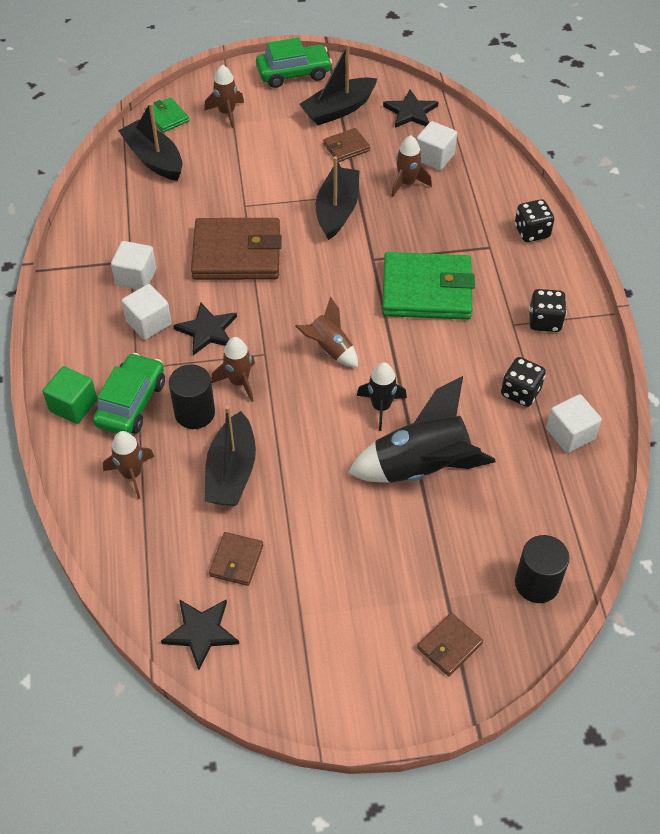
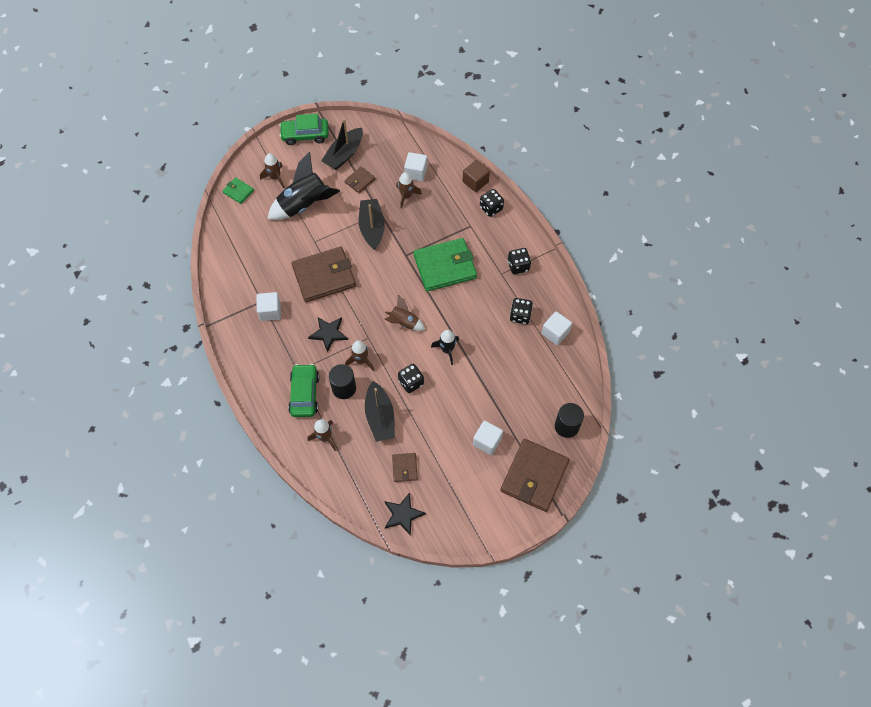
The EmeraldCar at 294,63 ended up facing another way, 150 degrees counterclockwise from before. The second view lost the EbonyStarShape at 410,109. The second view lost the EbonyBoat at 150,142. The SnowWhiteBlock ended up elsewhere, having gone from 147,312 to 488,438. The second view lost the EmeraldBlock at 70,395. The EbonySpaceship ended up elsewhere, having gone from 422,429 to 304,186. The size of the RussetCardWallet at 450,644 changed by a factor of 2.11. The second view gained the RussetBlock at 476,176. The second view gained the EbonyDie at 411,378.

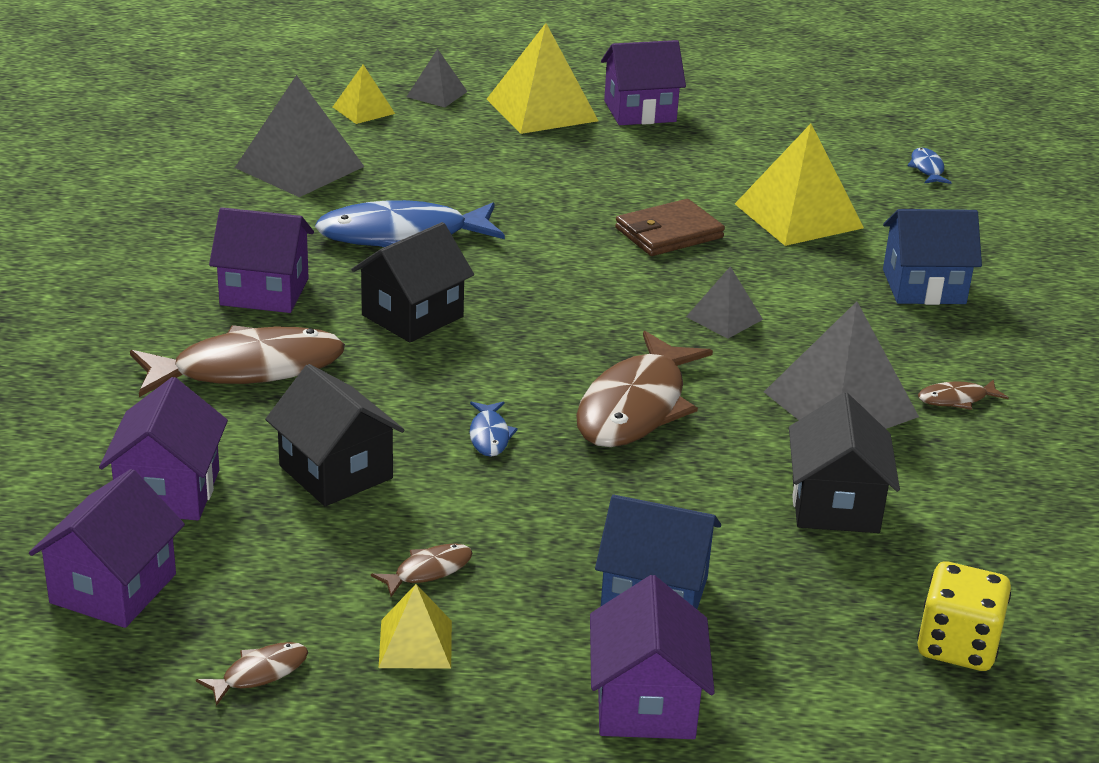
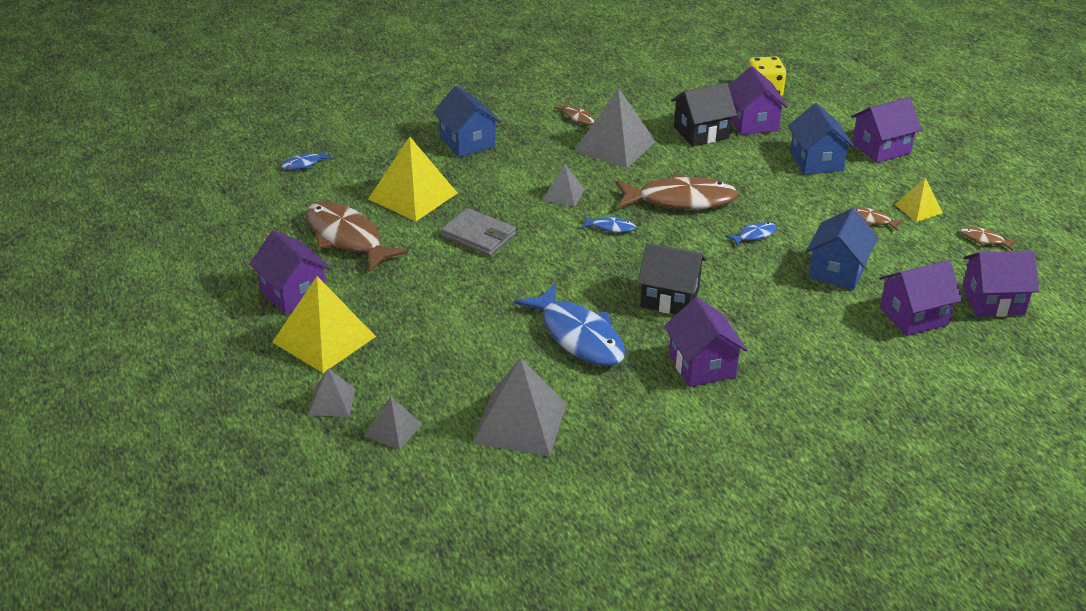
What was the YellowSolidPyramid at 364,94 turned into the GraySolidPyramid at 393,423. What was the RussetCardWallet at 670,227 turned into the GrayCardWallet at 478,232. The RussetToyFish ended up elsewhere, having gone from 237,361 to 356,236. What was the EbonyToyHouse at 334,435 turned into the CobaltToyHouse at 842,249. The second view gained the PurpleToyHouse at 758,100. The second view gained the CobaltToyFish at 608,224.

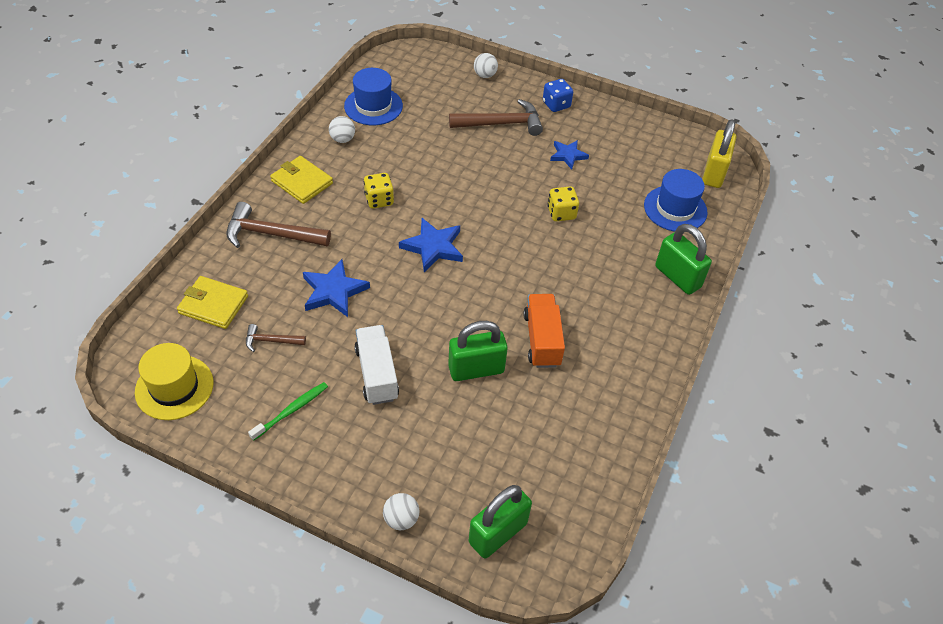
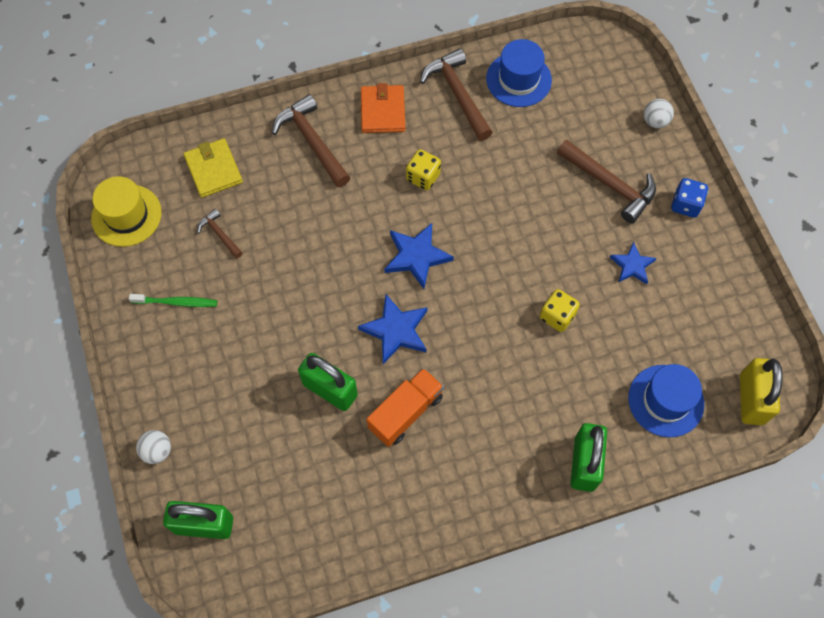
Where the SnowWhiteSphere stood at 342,129, the RussetCarpenter'sHammer came to stand at 456,95. The YellowSmallLock at 719,153 ended up facing another way, 60 degrees counterclockwise from before. What was the YellowCardWallet at 301,180 turned into the BrightOrangeCardWallet at 383,108. The CobaltStarShape ended up elsewhere, having gone from 336,288 to 393,329. The second view lost the SnowWhiteTruck at 376,365.

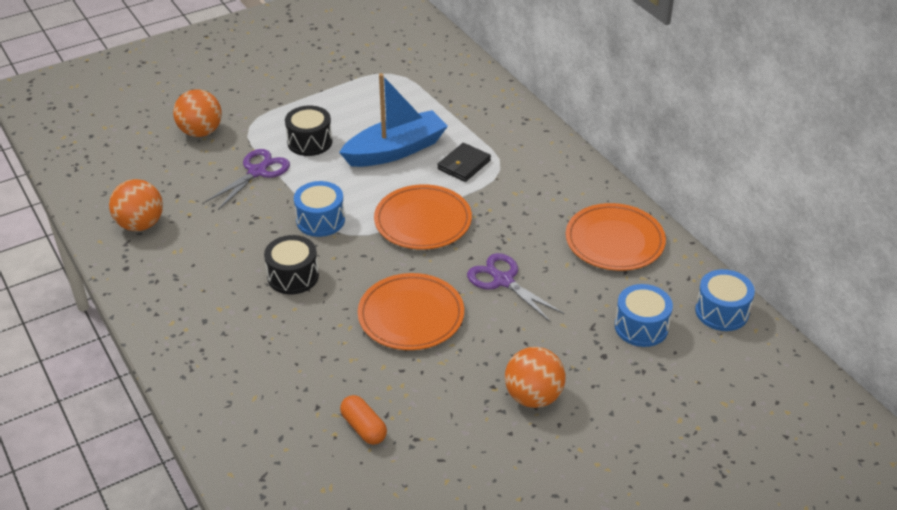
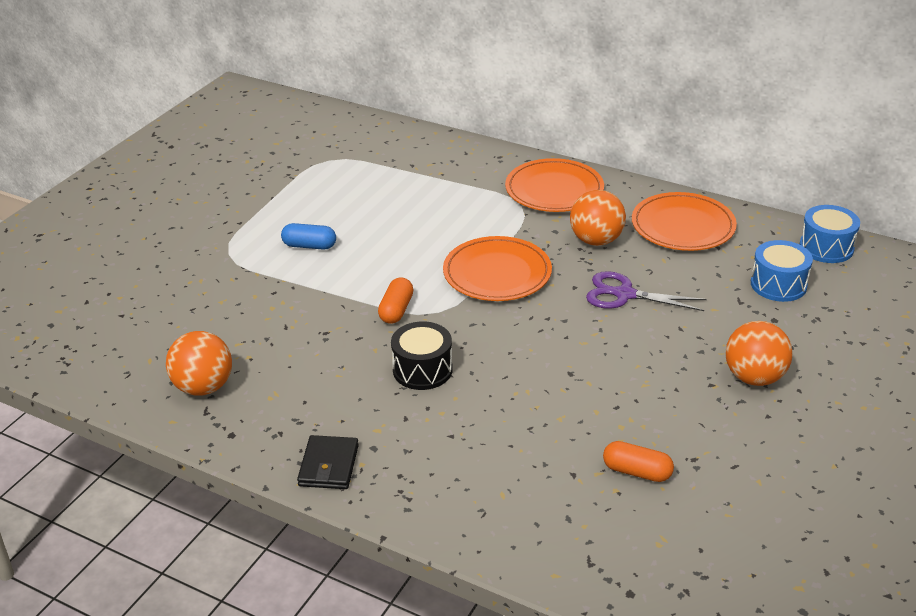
The second view lost the CobaltBoat at 393,120. The BrightOrangeSphere ended up elsewhere, having gone from 197,113 to 598,218. Where the EbonyDrum stood at 308,131, the CobaltPill came to stand at 308,236. The EbonyCardWallet ended up elsewhere, having gone from 464,162 to 328,462. The second view lost the PurpleShears at 247,179. Where the CobaltDrum stood at 319,209, the BrightOrangePill came to stand at 395,300. The BrightOrangeDinnerPlate ended up elsewhere, having gone from 411,311 to 554,185.

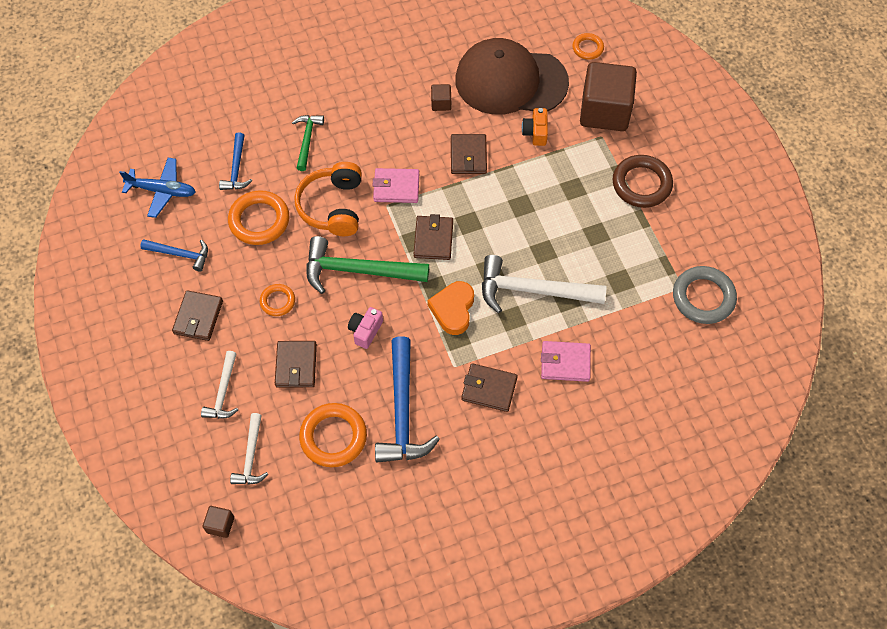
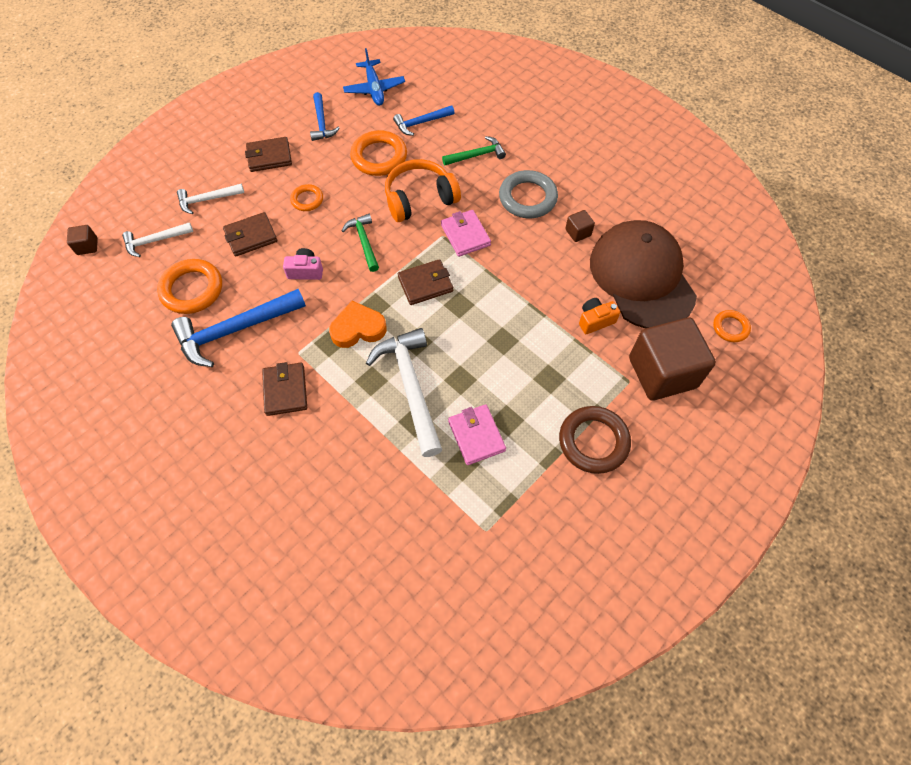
The second view lost the RussetCardWallet at 469,154. The size of the EmeraldCarpenter'sHammer at 367,265 changed by a factor of 0.56. The GrayTorus ended up elsewhere, having gone from 705,295 to 528,194. The RosePinkCardWallet ended up elsewhere, having gone from 566,361 to 477,434.

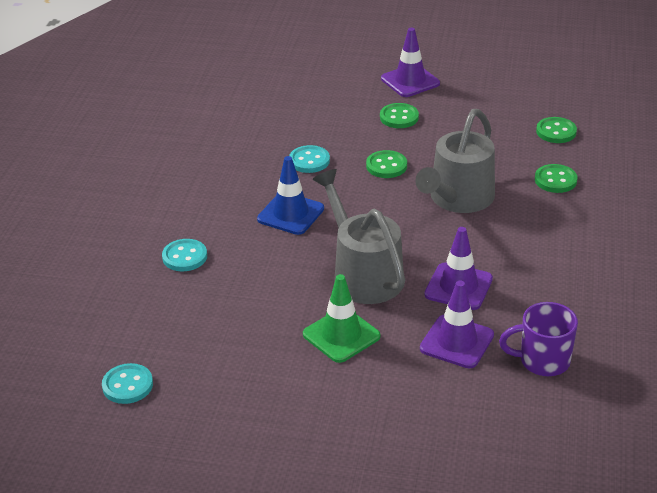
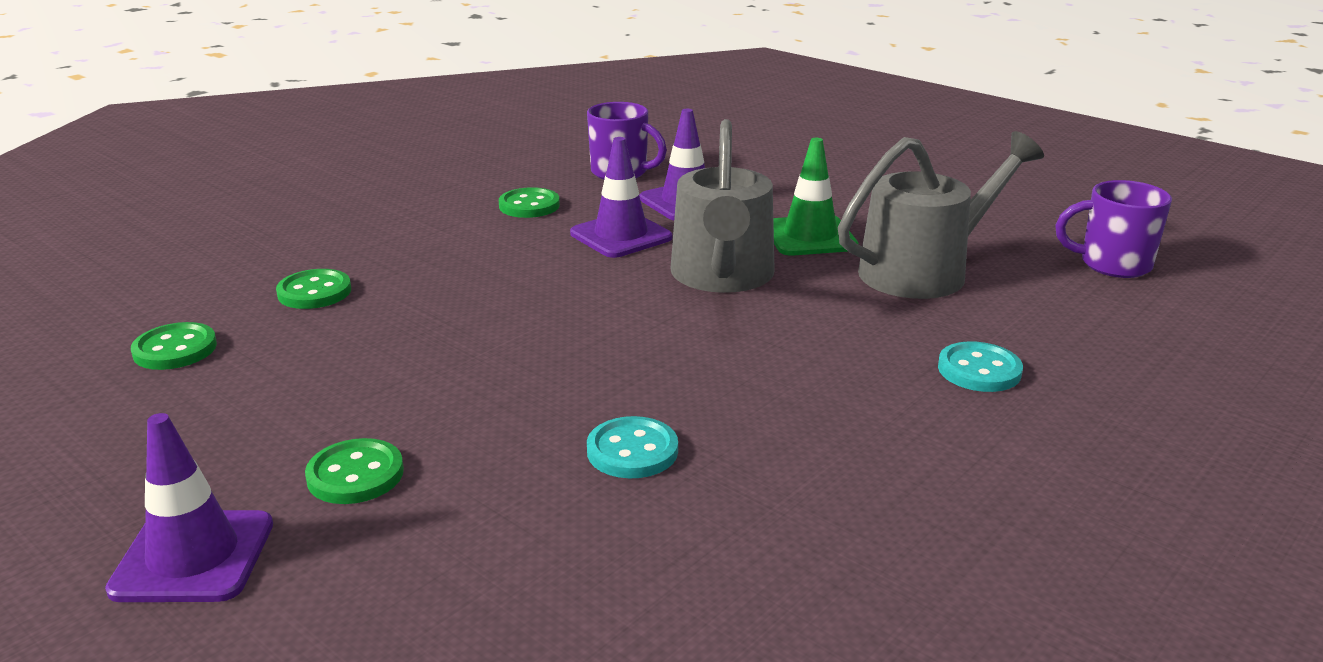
The GrayWateringPot ended up elsewhere, having gone from 455,161 to 941,215. The EmeraldSewingButton ended up elsewhere, having gone from 386,164 to 529,202. The second view lost the CobaltTrafficCone at 290,195. Where the TurquoiseSewingButton stood at 127,383, the PurpleCoffeeMug came to stand at 1113,229.

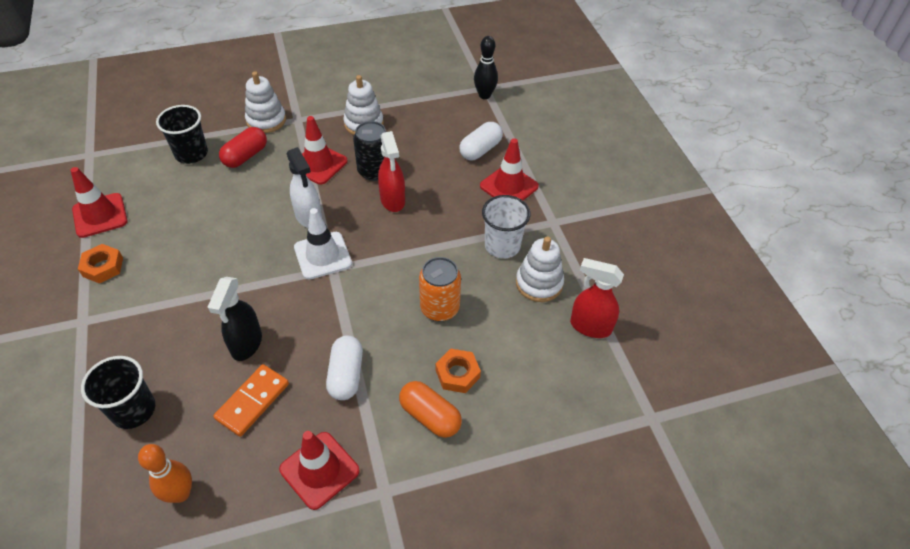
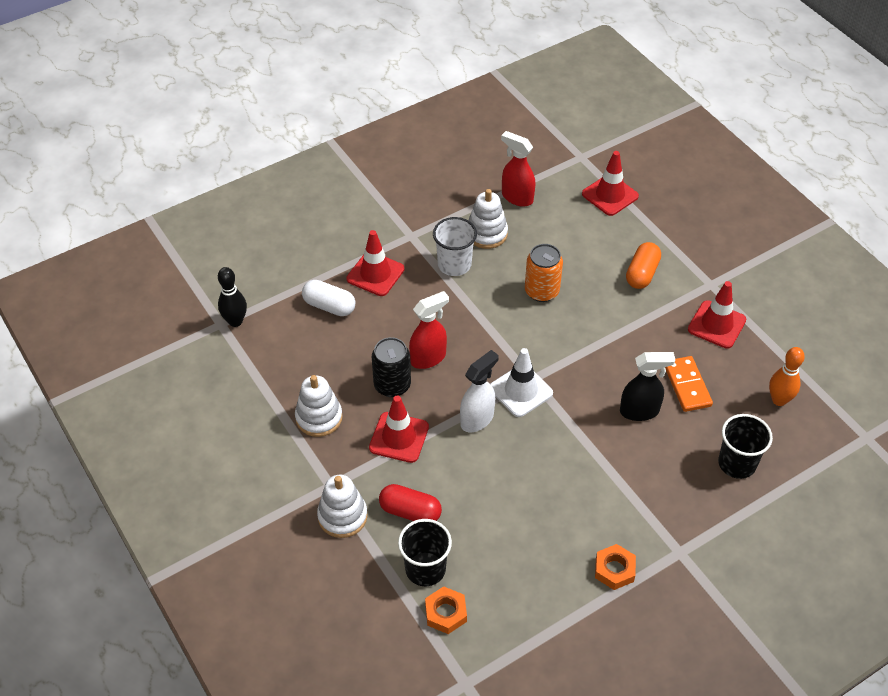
The RedTrafficCone ended up elsewhere, having gone from 99,202 to 610,183. The RedSprayer at 597,298 ended up facing another way, 120 degrees clockwise from before. The second view lost the SnowWhitePill at 344,367. The BrightOrangeHexagonNut ended up elsewhere, having gone from 458,370 to 446,610. The BrightOrangeDomino at 251,400 ended up facing another way, 60 degrees clockwise from before.

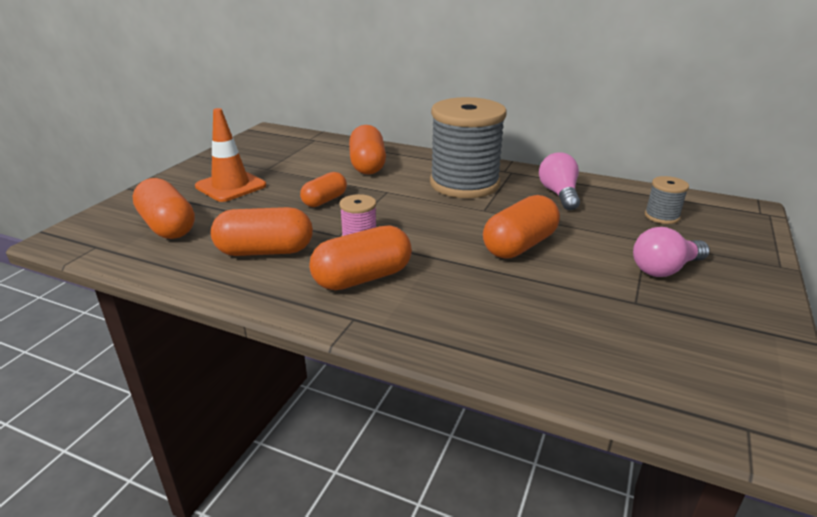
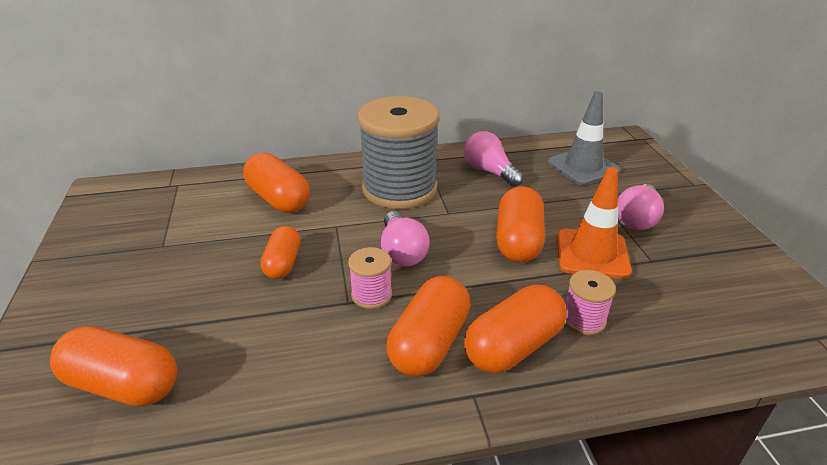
The BrightOrangeTrafficCone ended up elsewhere, having gone from 230,155 to 594,223. Where the GraySpool stood at 667,200, the GrayTrafficCone came to stand at 584,138. The BrightOrangePill ended up elsewhere, having gone from 262,231 to 515,328. The second view gained the RosePinkLightbulb at 405,239. The second view gained the RosePinkSpool at 590,302.

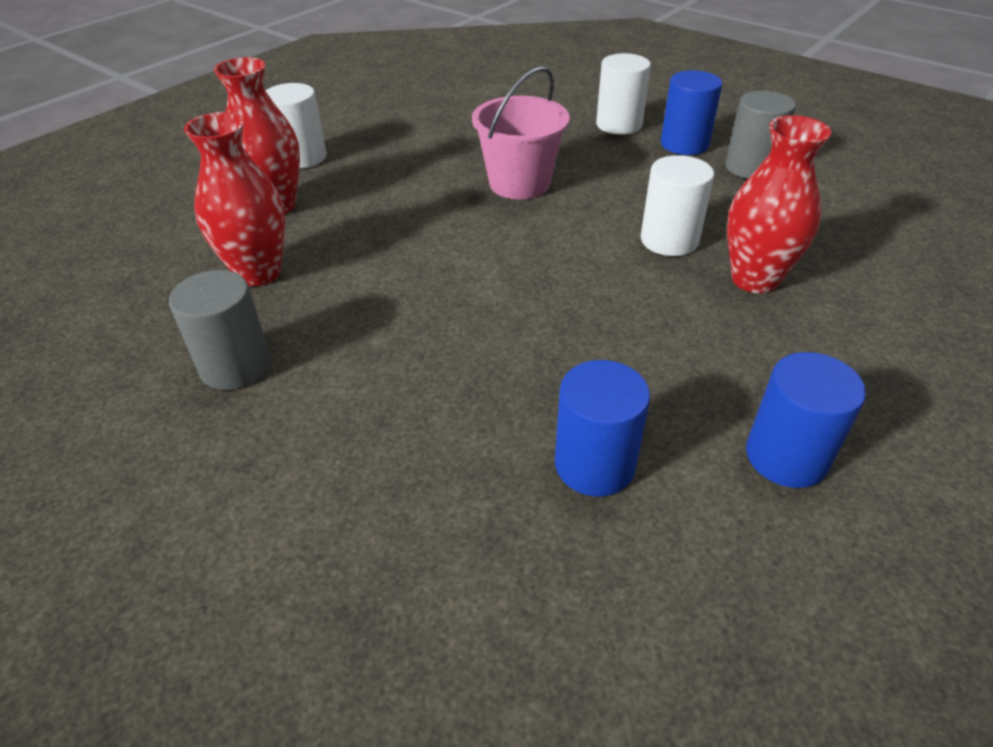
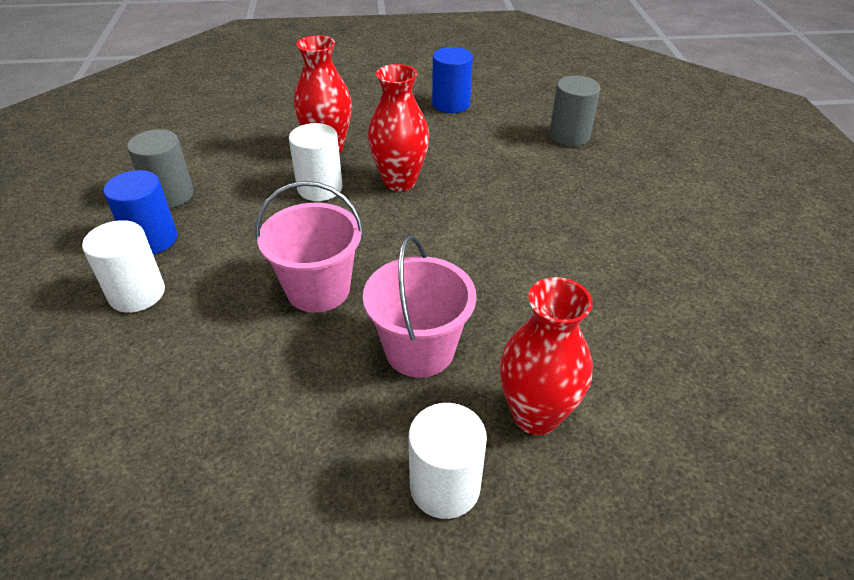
The RedVase ended up elsewhere, having gone from 234,199 to 398,127. The GrayCylinderShape ended up elsewhere, having gone from 220,330 to 575,111. The second view lost the CobaltCylinderShape at 602,428. The second view gained the RosePinkSandBucket at 419,306.

